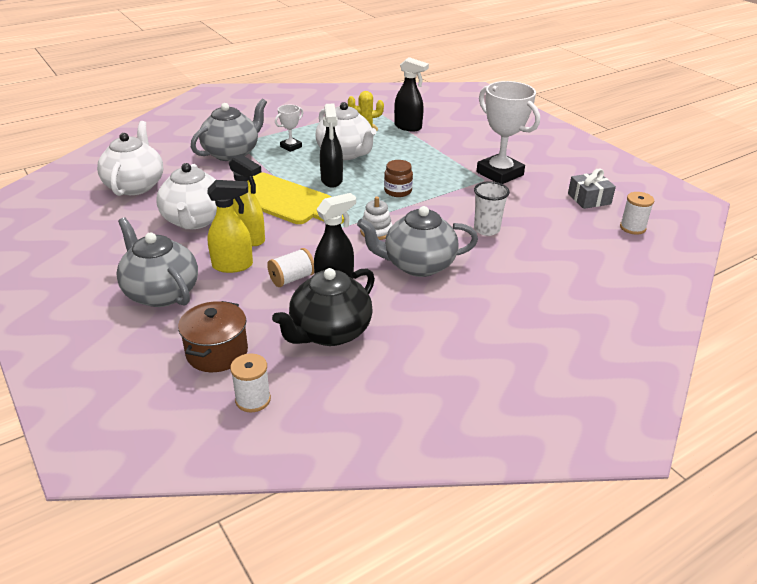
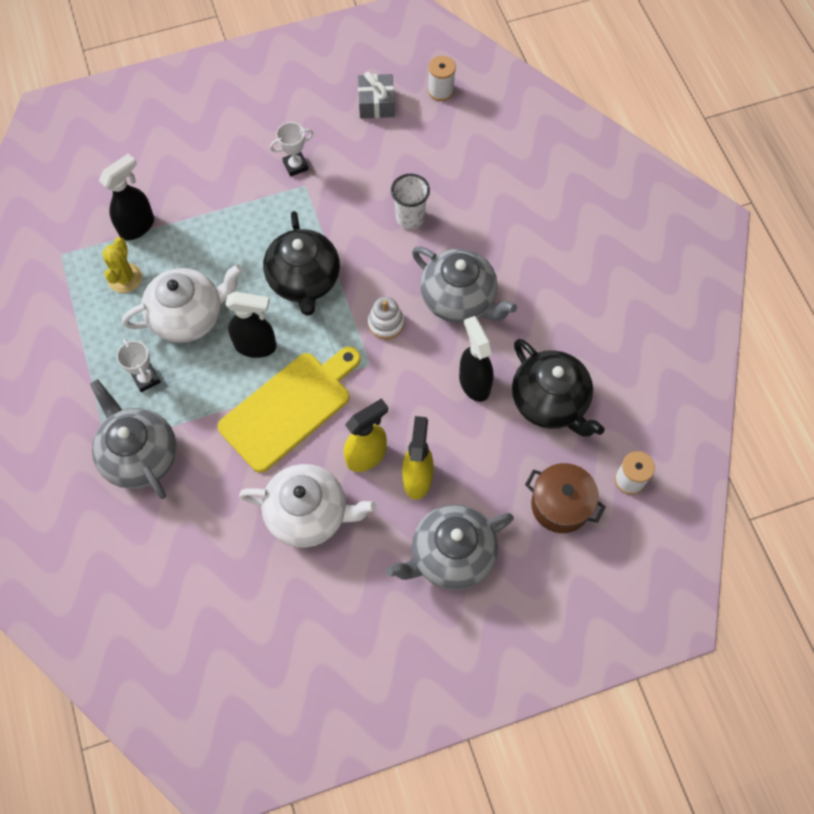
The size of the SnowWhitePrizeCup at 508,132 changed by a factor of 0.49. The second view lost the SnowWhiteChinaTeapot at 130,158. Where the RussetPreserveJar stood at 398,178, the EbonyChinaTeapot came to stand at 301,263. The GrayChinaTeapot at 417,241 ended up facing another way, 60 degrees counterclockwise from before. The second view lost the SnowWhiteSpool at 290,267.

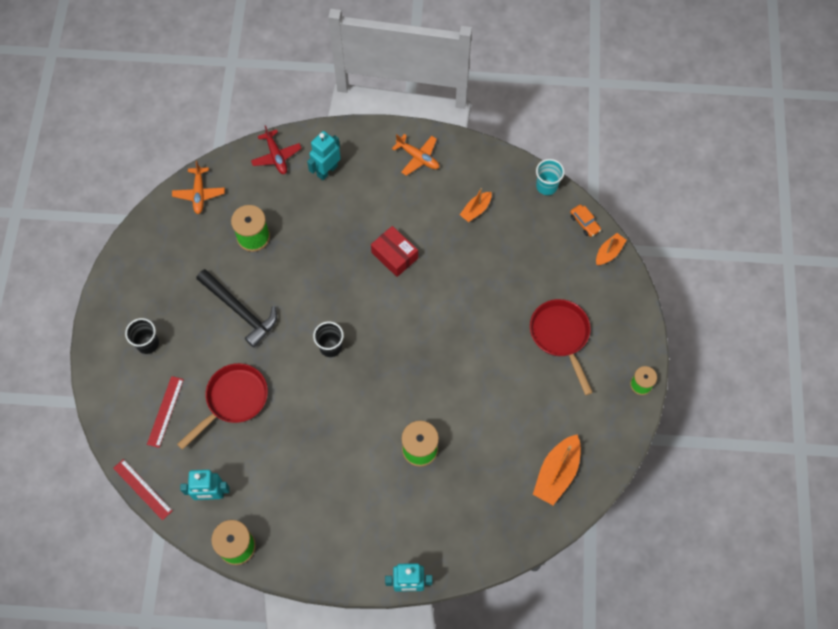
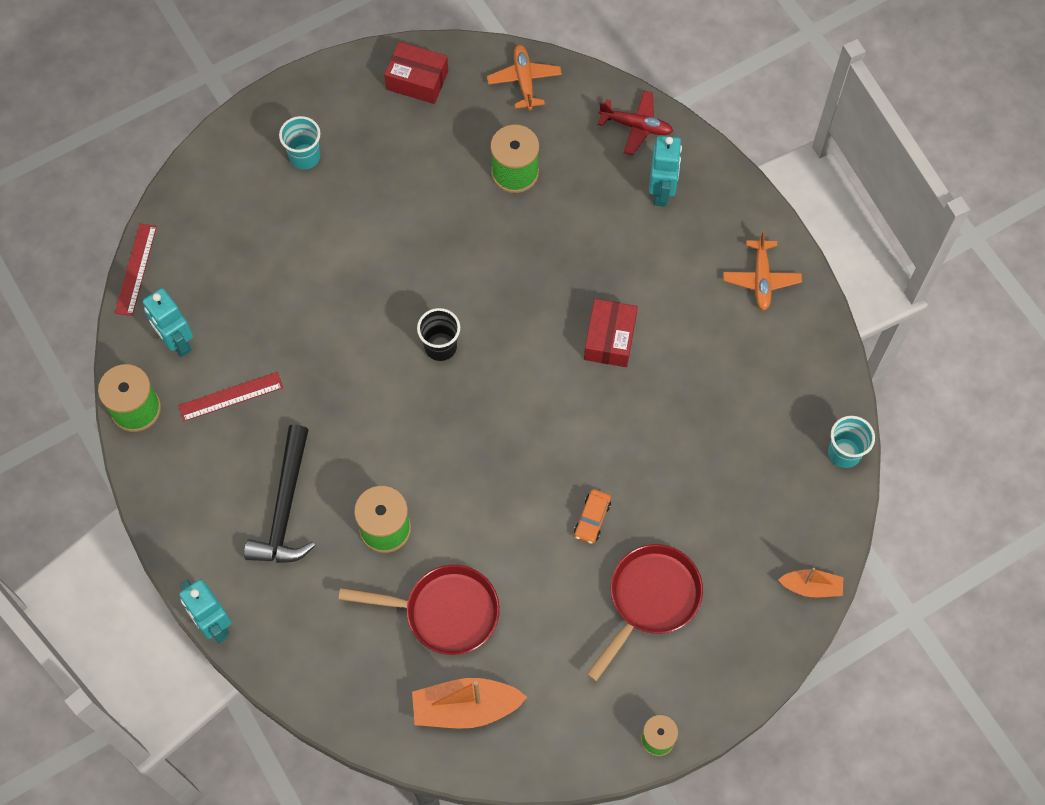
The RedPlane at 276,149 ended up facing another way, 105 degrees counterclockwise from before. The TurquoiseRobot at 324,155 ended up facing another way, 90 degrees clockwise from before. The BrightOrangePlane at 198,187 ended up facing another way, 120 degrees clockwise from before. The second view lost the BrightOrangeBoat at 476,205. The BrightOrangeCar ended up elsewhere, having gone from 585,220 to 592,516. The EbonyCarpenter'sHammer ended up elsewhere, having gone from 236,308 to 279,493. What was the EbonyCup at 142,336 turned into the TurquoiseCup at 300,143. The RedPan ended up elsewhere, having gone from 222,406 to 419,610. The RedMeasuringStick ended up elsewhere, having gone from 165,412 to 230,397. The second view gained the RedBox at 416,73.

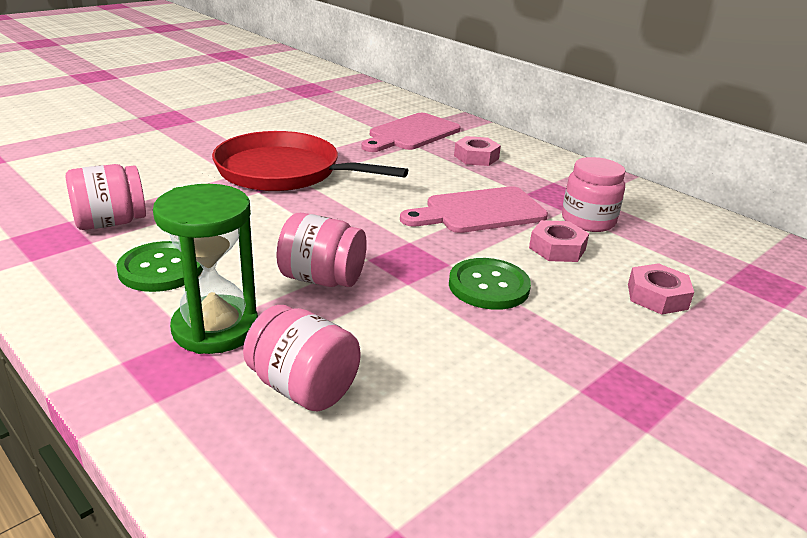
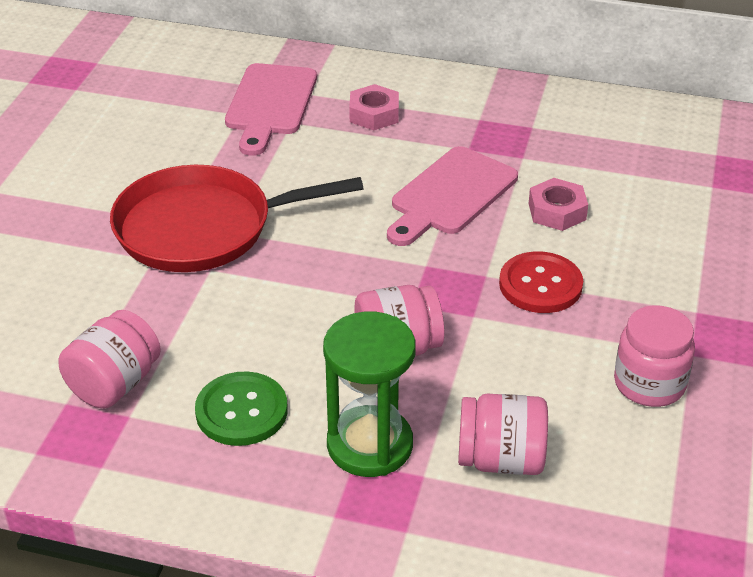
The RosePinkPreserveJar ended up elsewhere, having gone from 594,194 to 654,356. What was the EmeraldSewingButton at 490,284 turned into the RedSewingButton at 541,282. The second view lost the RosePinkHexagonNut at 661,289.

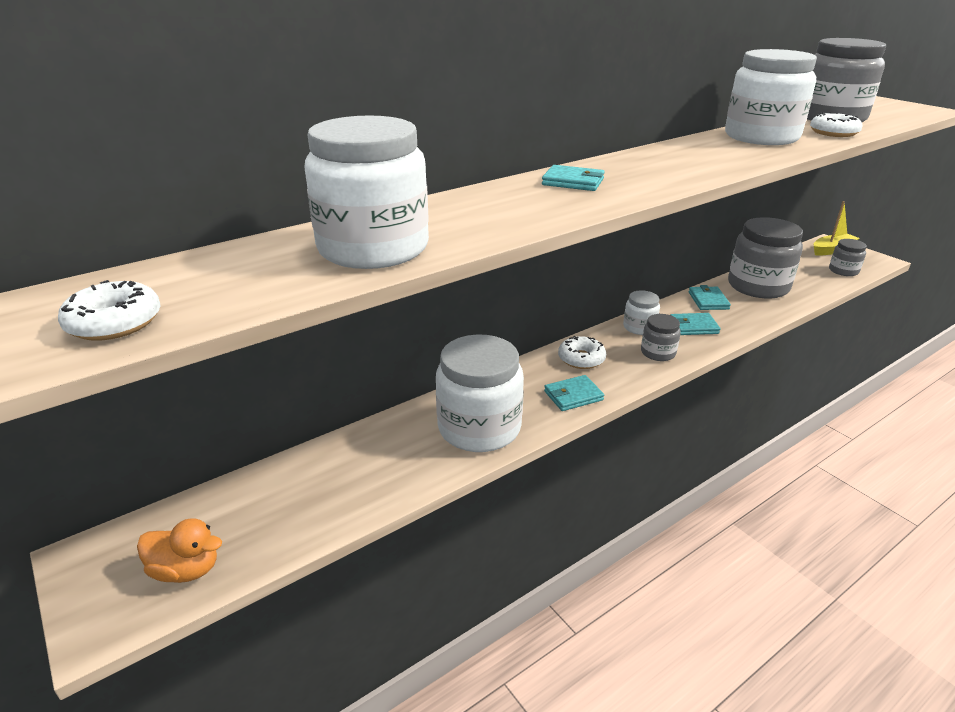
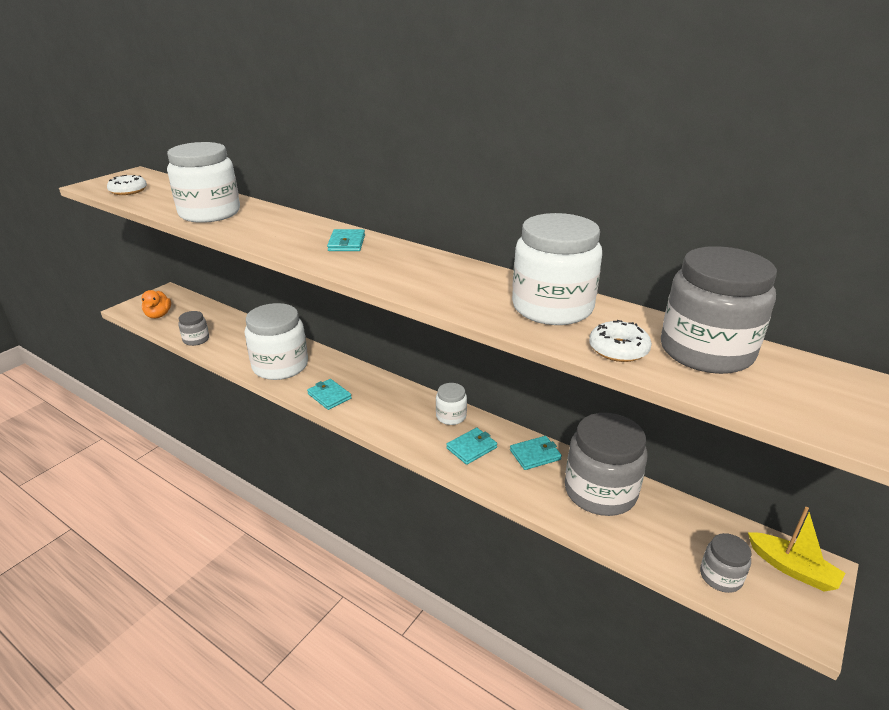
The TurquoiseCardWallet at 695,324 ended up facing another way, 75 degrees clockwise from before. The GrayPreserveJar ended up elsewhere, having gone from 661,337 to 193,328. The second view lost the SnowWhiteDonut at 582,352.

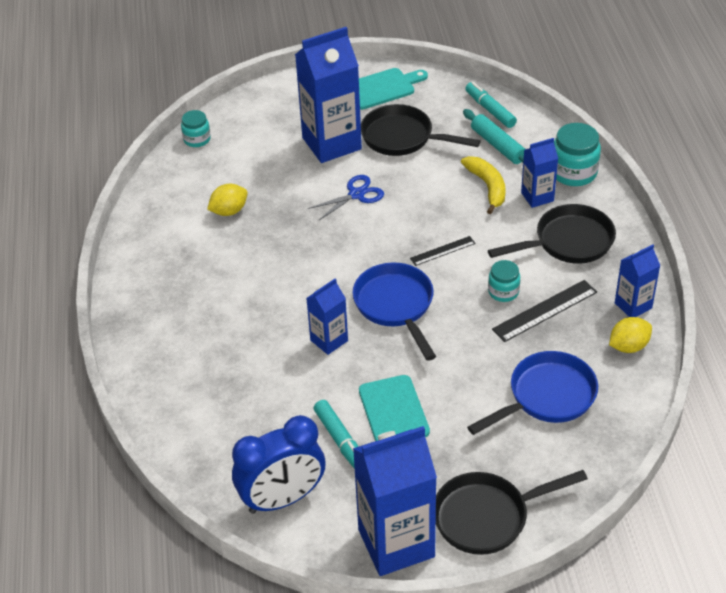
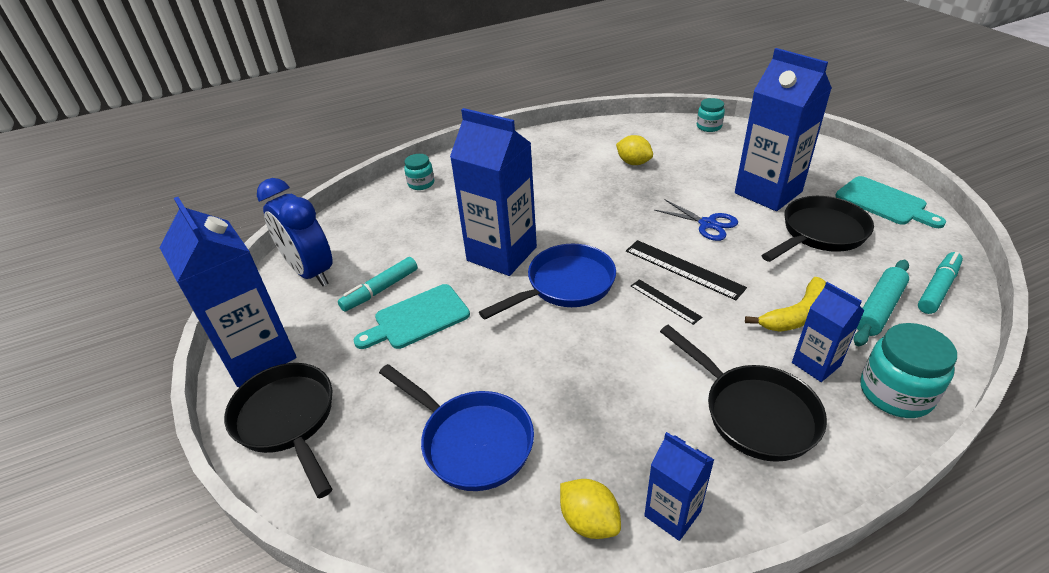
The EbonyPan at 421,130 ended up facing another way, 45 degrees clockwise from before. The TurquoisePreserveJar ended up elsewhere, having gone from 504,281 to 419,172. The size of the CobaltMilkCarton at 327,316 changed by a factor of 1.92. The EbonyMeasuringStick ended up elsewhere, having gone from 544,311 to 686,270.

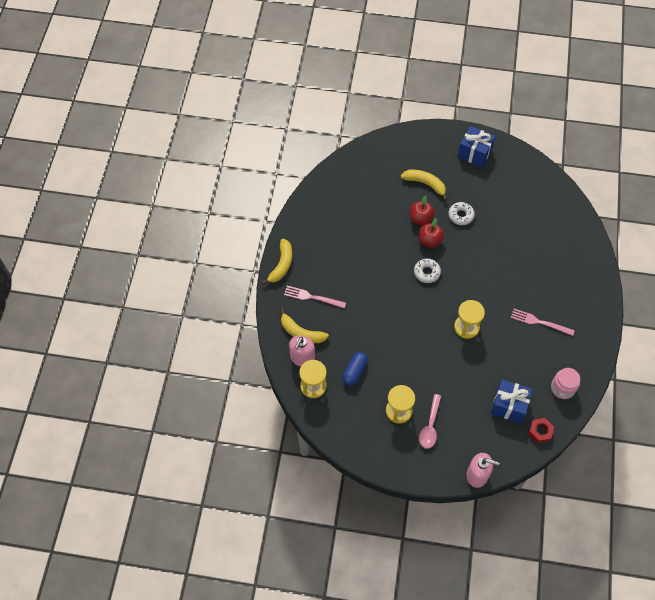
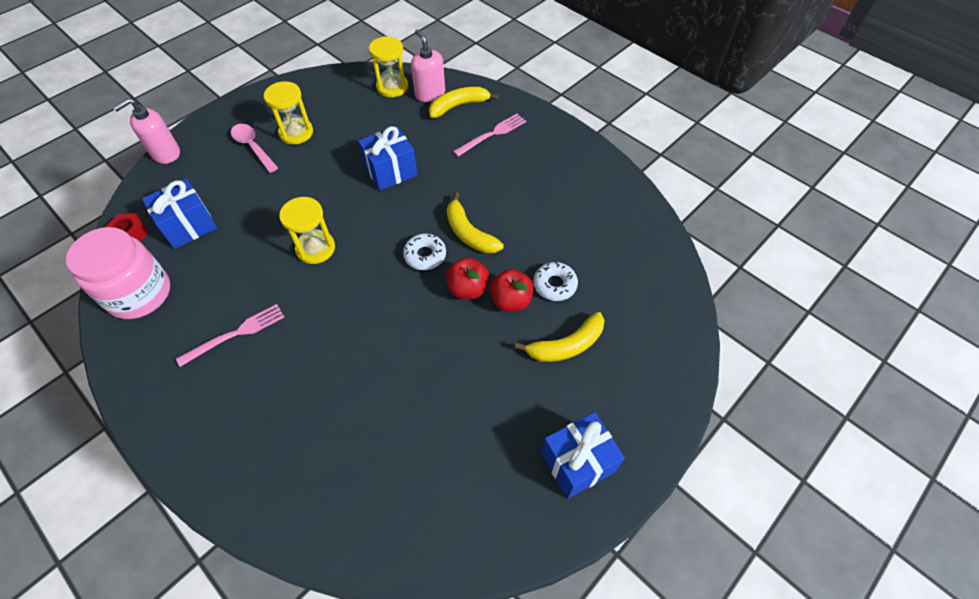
The SnowWhiteDonut ended up elsewhere, having gone from 461,213 to 555,281. The YellowToyBanana ended up elsewhere, having gone from 277,262 to 475,222. The second view lost the CobaltPill at 355,369. The size of the RosePinkPreserveJar at 565,383 changed by a factor of 1.65. The second view gained the CobaltGift at 388,158.

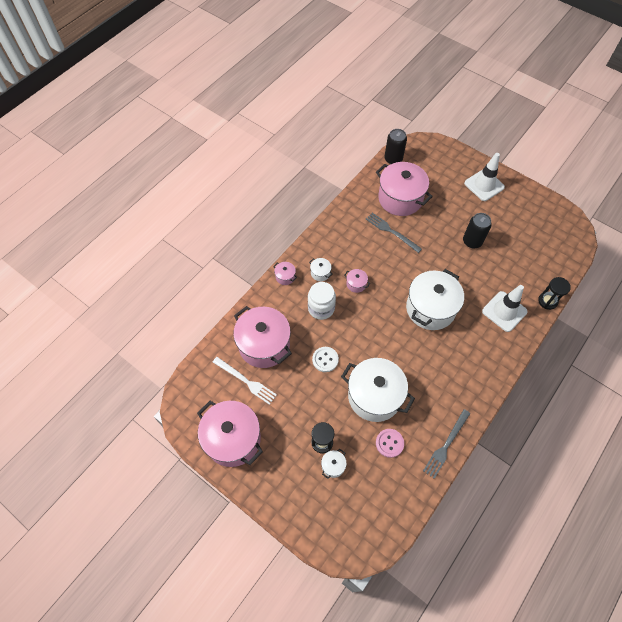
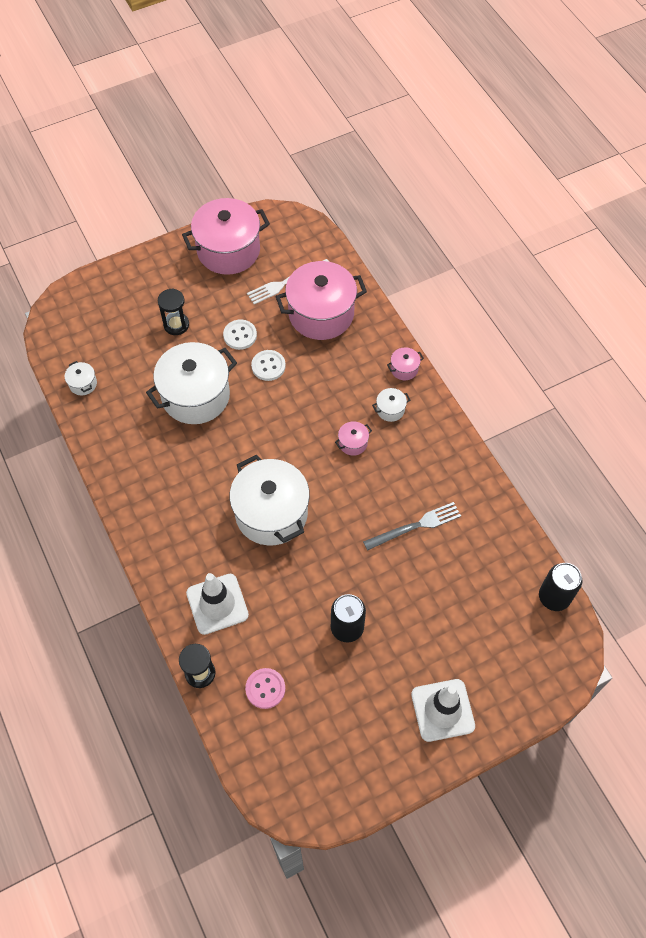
The second view lost the RosePinkCookingPot at 404,189. The second view lost the SnowWhitePreserveJar at 322,301. The second view lost the GrayFork at 447,444. The RosePinkSewingButton ended up elsewhere, having gone from 390,443 to 265,688. The SnowWhiteCookingPot ended up elsewhere, having gone from 334,463 to 81,378. The second view gained the SnowWhiteSewingButton at 240,335.

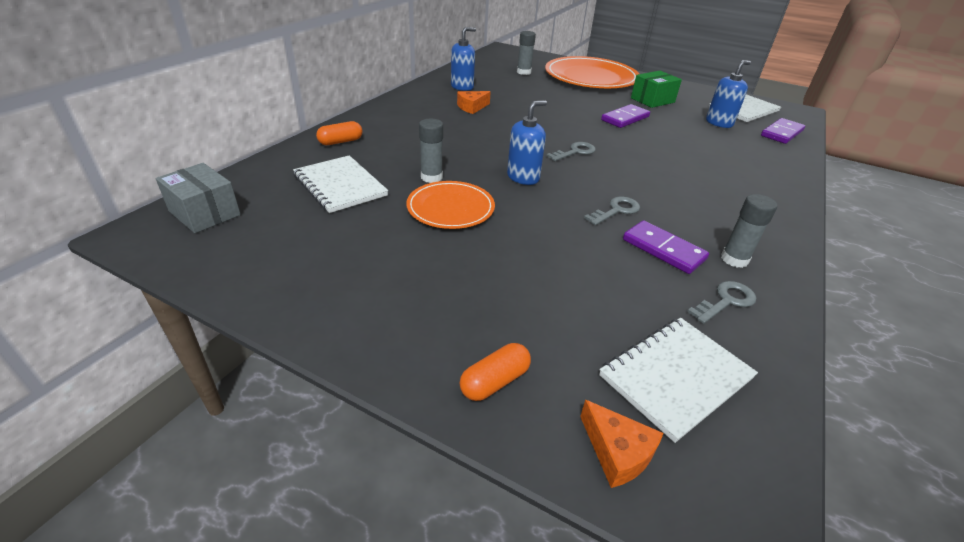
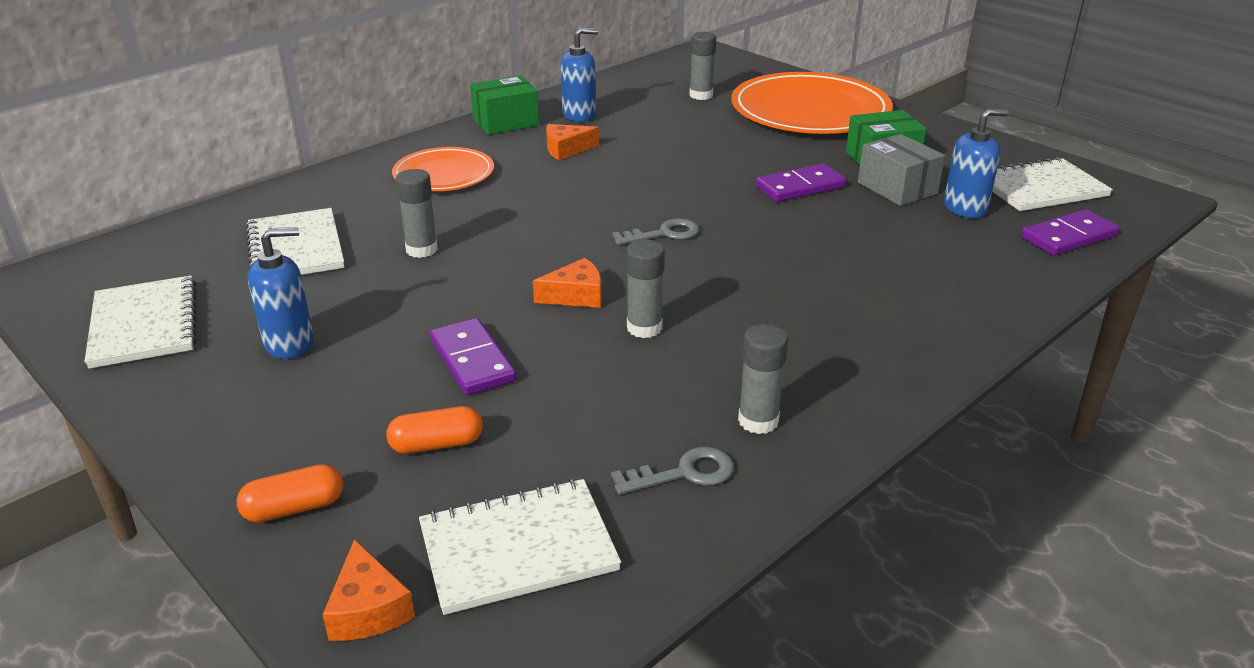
The CobaltPumpBottle ended up elsewhere, having gone from 527,142 to 281,293. The BrightOrangePill ended up elsewhere, having gone from 339,133 to 434,430. The GrayBox ended up elsewhere, having gone from 198,198 to 901,170. The BrightOrangeDinnerPlate ended up elsewhere, having gone from 450,205 to 443,169. Where the GrayDoorKey stood at 612,211, the GrayStickOfGlue came to stand at 645,288. The PurpleDomino ended up elsewhere, having gone from 666,247 to 473,356. The second view gained the EmeraldBox at 504,105. The second view gained the BrightOrangeCheese at 567,283. The second view gained the SnowWhiteNotepad at 140,322.

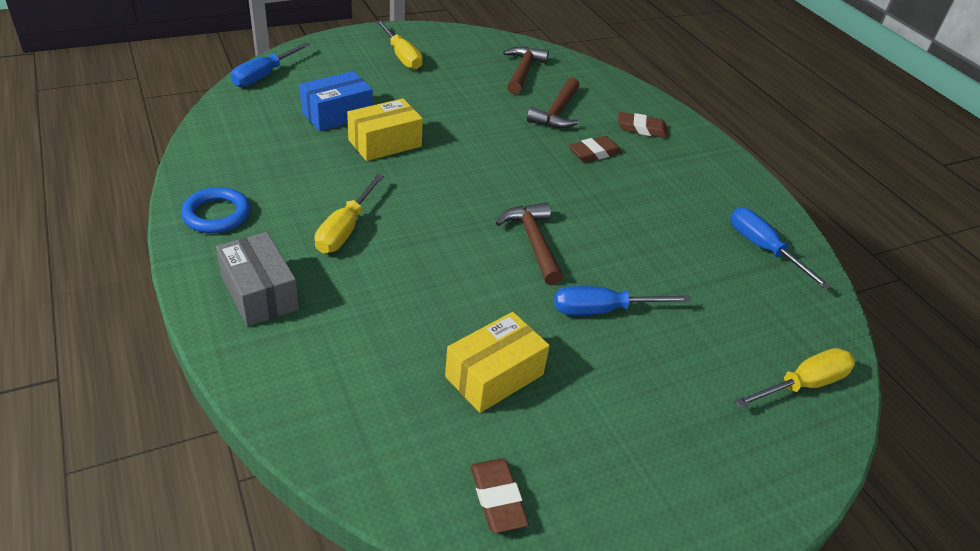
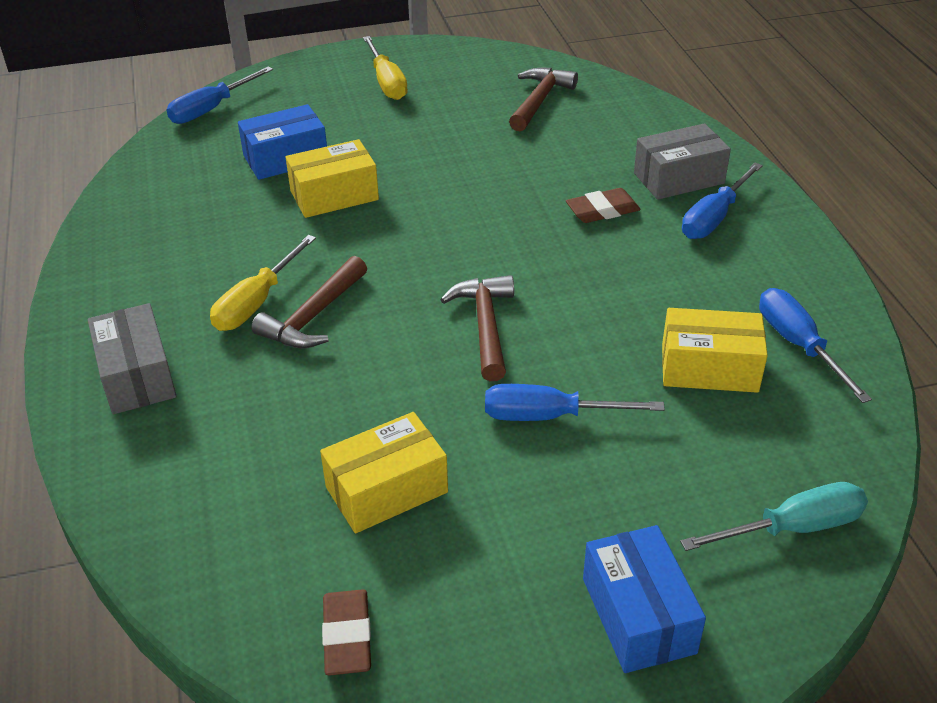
The RussetCarpenter'sHammer ended up elsewhere, having gone from 553,102 to 309,302. Where the RussetEraser stood at 643,125, the GrayBox came to stand at 682,161. The second view lost the CobaltTorus at 215,210. What was the YellowHandScrewdriver at 794,378 turned into the TurquoiseHandScrewdriver at 774,516. The second view gained the CobaltHandScrewdriver at 722,201. The second view gained the YellowBox at 715,350. The second view gained the CobaltBox at 644,599.

